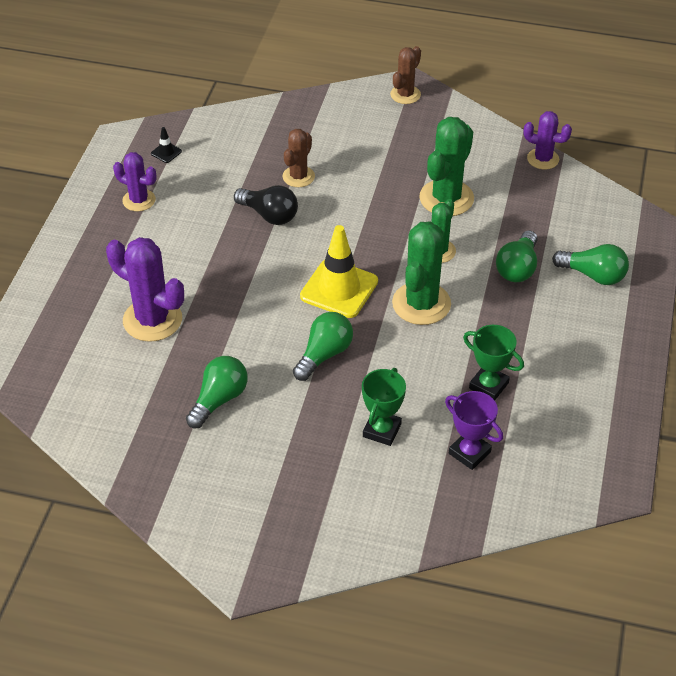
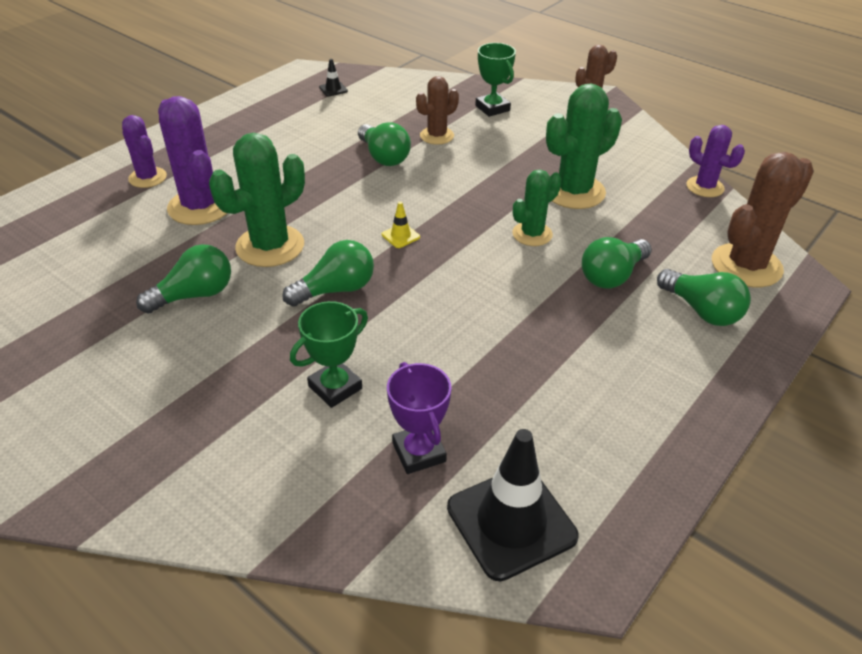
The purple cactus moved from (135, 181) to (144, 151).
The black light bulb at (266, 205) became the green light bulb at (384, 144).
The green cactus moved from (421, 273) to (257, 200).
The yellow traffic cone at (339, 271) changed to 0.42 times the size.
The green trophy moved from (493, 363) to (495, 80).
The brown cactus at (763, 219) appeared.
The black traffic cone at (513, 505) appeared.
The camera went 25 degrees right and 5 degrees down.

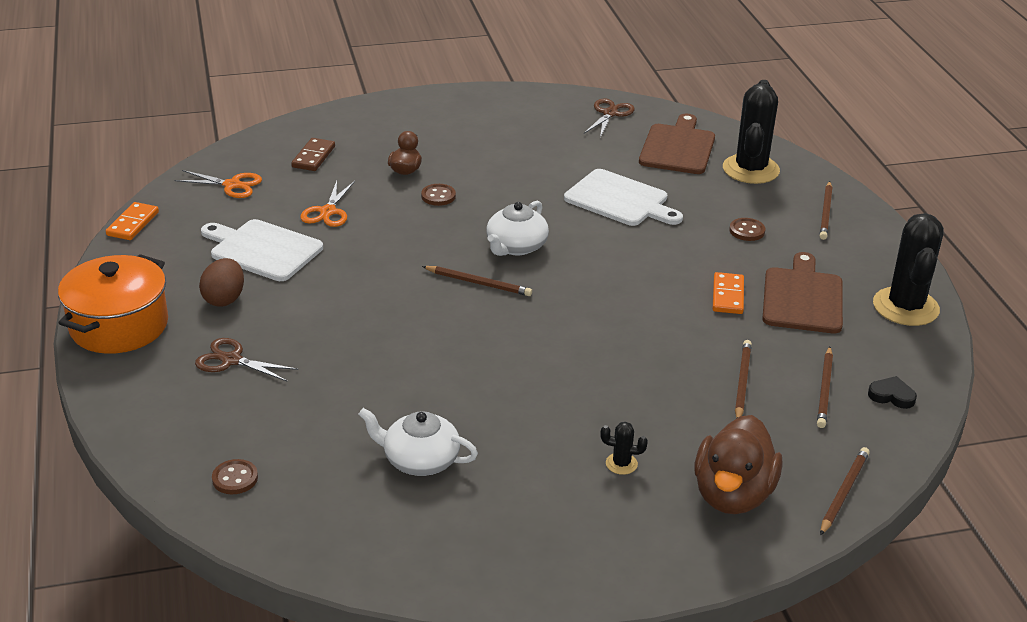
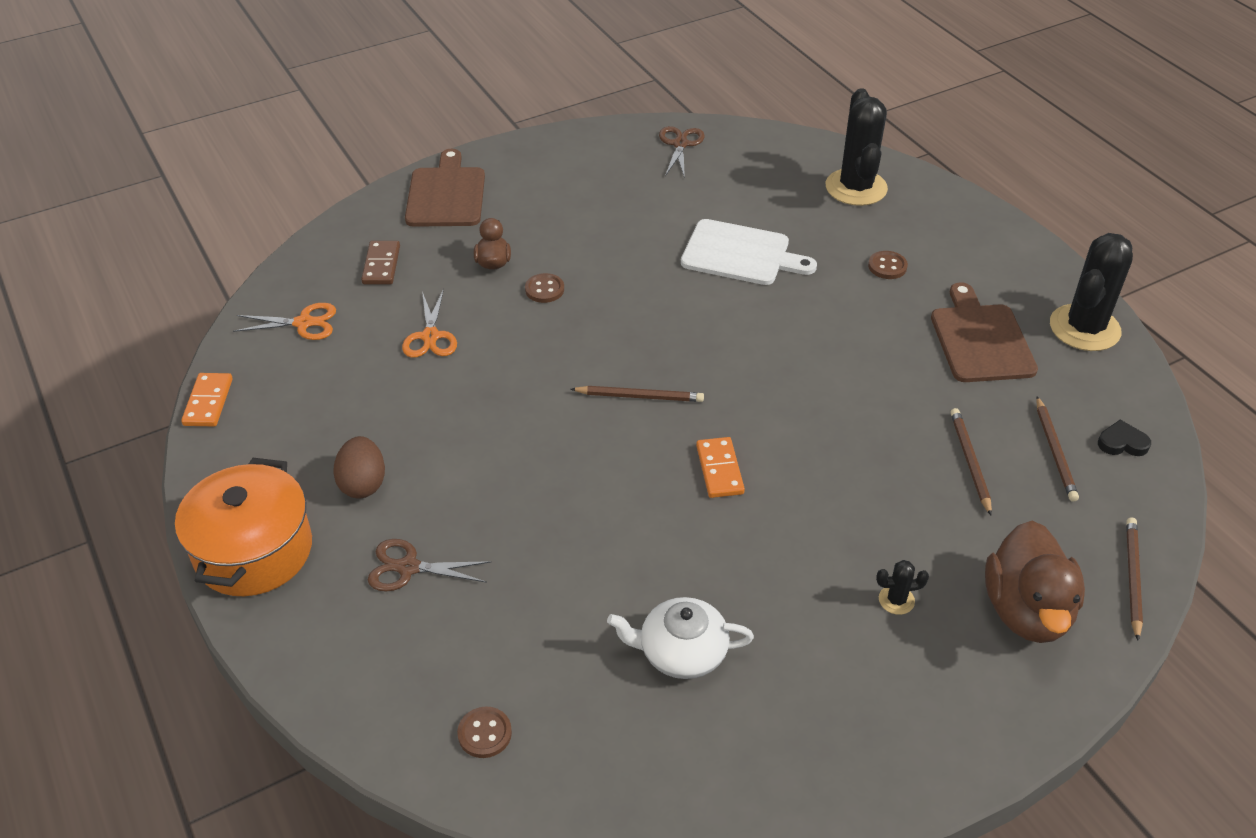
The brown cutting board moved from (677, 144) to (445, 188).
The brown pencil at (826, 210) disappeared.
The white teapot at (517, 228) disappeared.
The black cactus at (908, 269) turned 45 degrees clockwise.
The white cutting board at (262, 250) disappeared.
The orange domino moved from (728, 293) to (720, 467).
The camera went 15 degrees left and 10 degrees up.

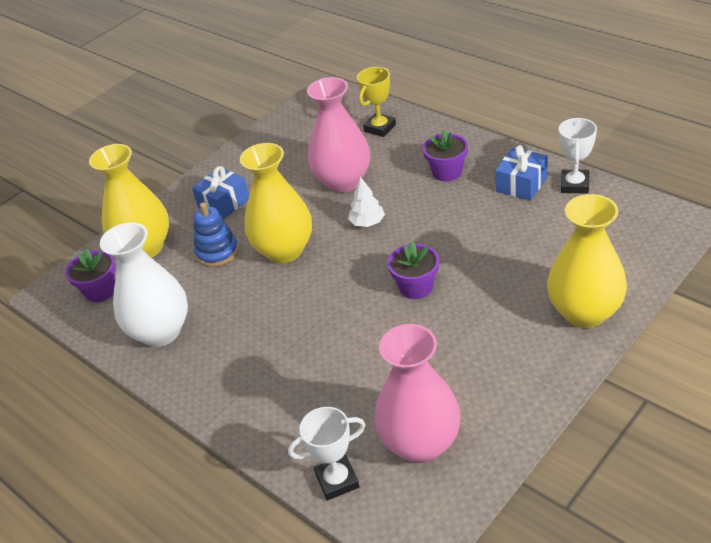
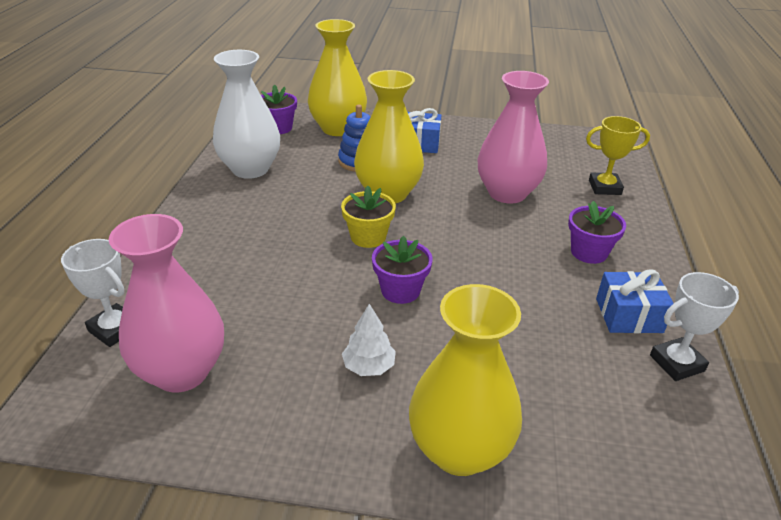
The white tree moved from (366, 202) to (369, 340).
The yellow flower pot at (368, 217) appeared.
The camera went 50 degrees right and 5 degrees down.

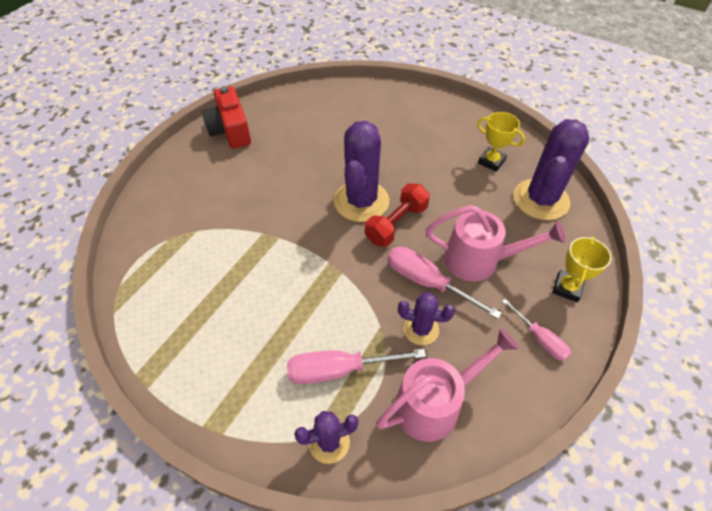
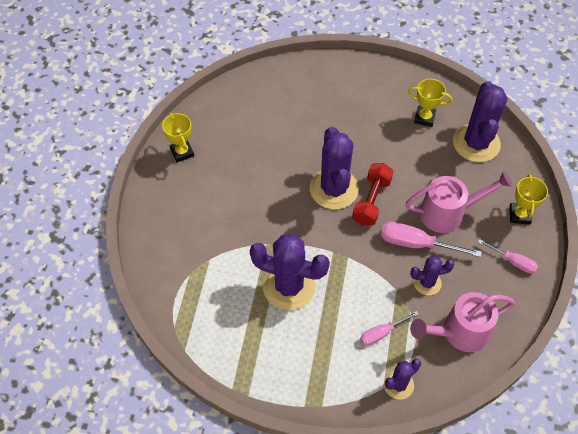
The red camera at (226, 117) was replaced by the yellow trophy at (178, 137).
The pink watering can at (447, 385) turned 150 degrees counterclockwise.
The pink screwdriver at (356, 366) changed to 0.62 times the size.
The purple cactus at (290, 272) appeared.
The camera went 20 degrees left and 5 degrees up.

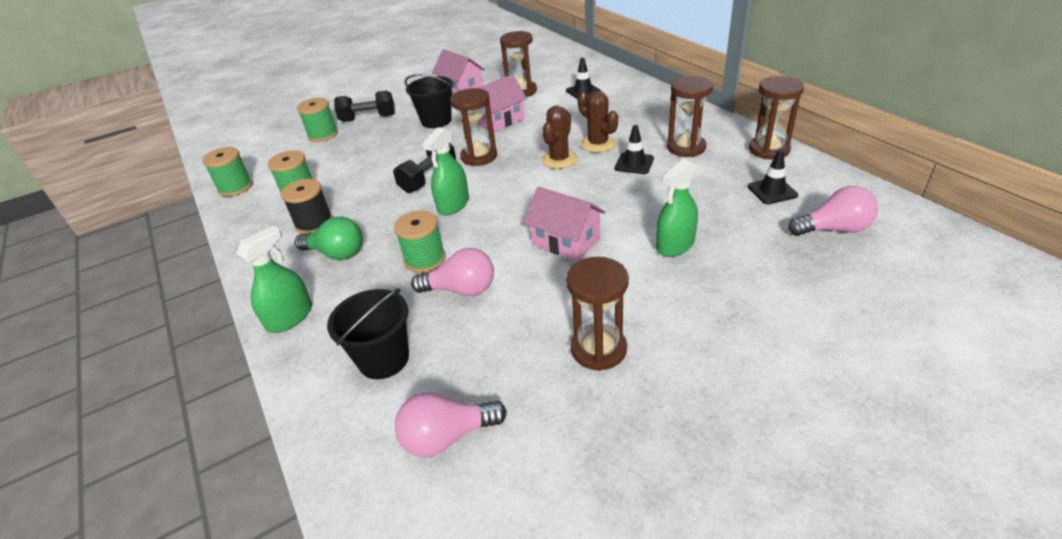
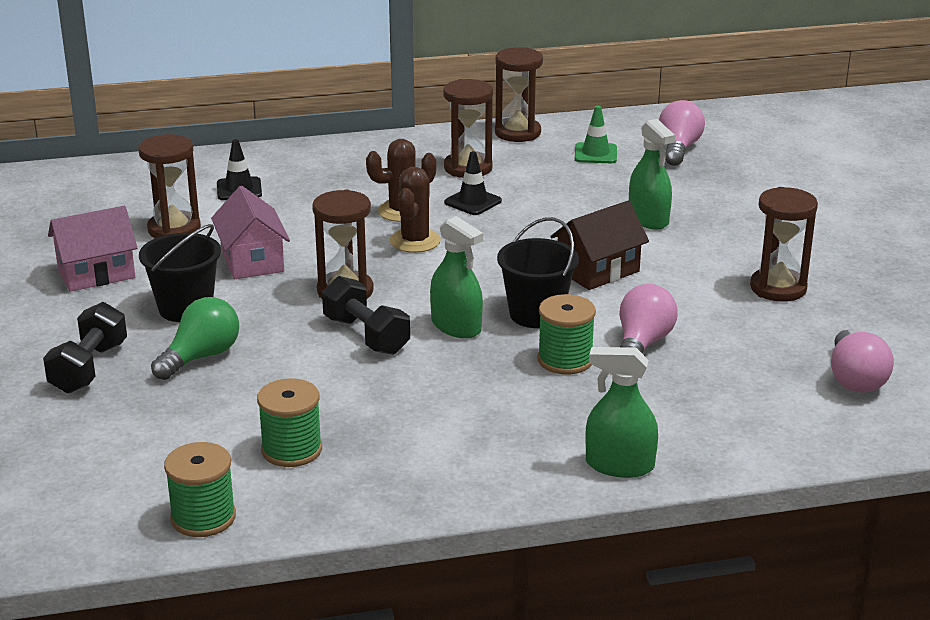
The green spool at (317, 120) disappeared.
The brown cactus at (559, 137) turned 60 degrees clockwise.
The black traffic cone at (773, 177) became the green traffic cone at (596, 134).
The black spool at (307, 206) disappeared.
The pink house at (565, 224) became the brown house at (599, 245).
The green light bulb moved from (329, 238) to (195, 338).
The green spray bottle at (274, 279) turned 45 degrees counterclockwise.
The black bucket moved from (368, 333) to (538, 272).
The camera went 75 degrees left and 10 degrees down.

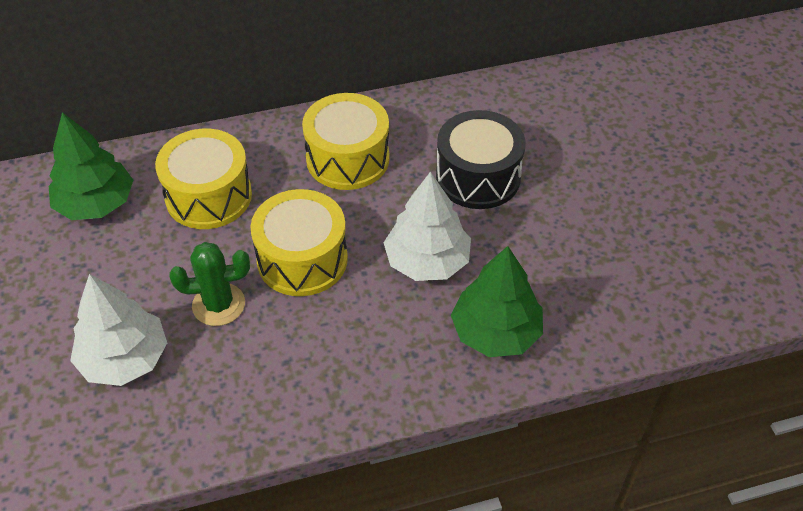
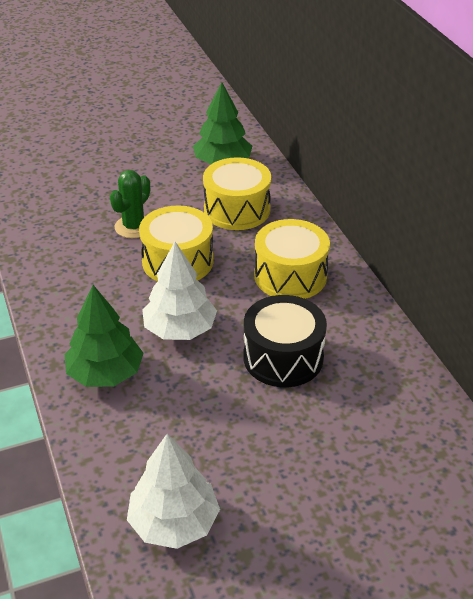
The green cactus at (209, 284) turned 45 degrees clockwise.
The white tree moved from (118, 330) to (173, 491).
The camera went 85 degrees right and 10 degrees down.

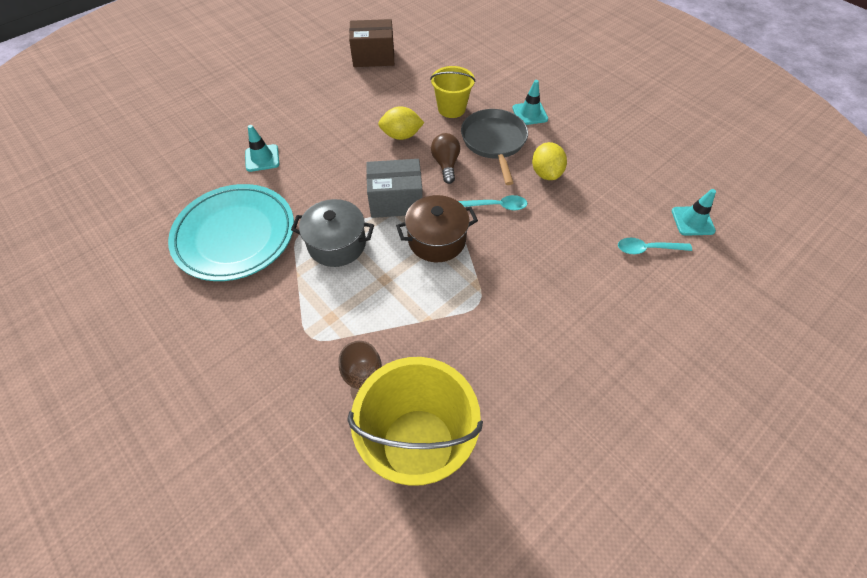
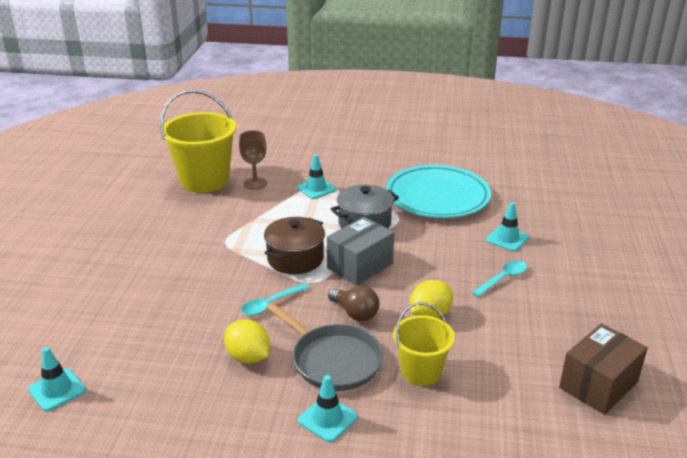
The turquoise spoon moved from (655, 246) to (499, 279).
The turquoise traffic cone at (316, 176) appeared.
The camera went 140 degrees right and 25 degrees down.

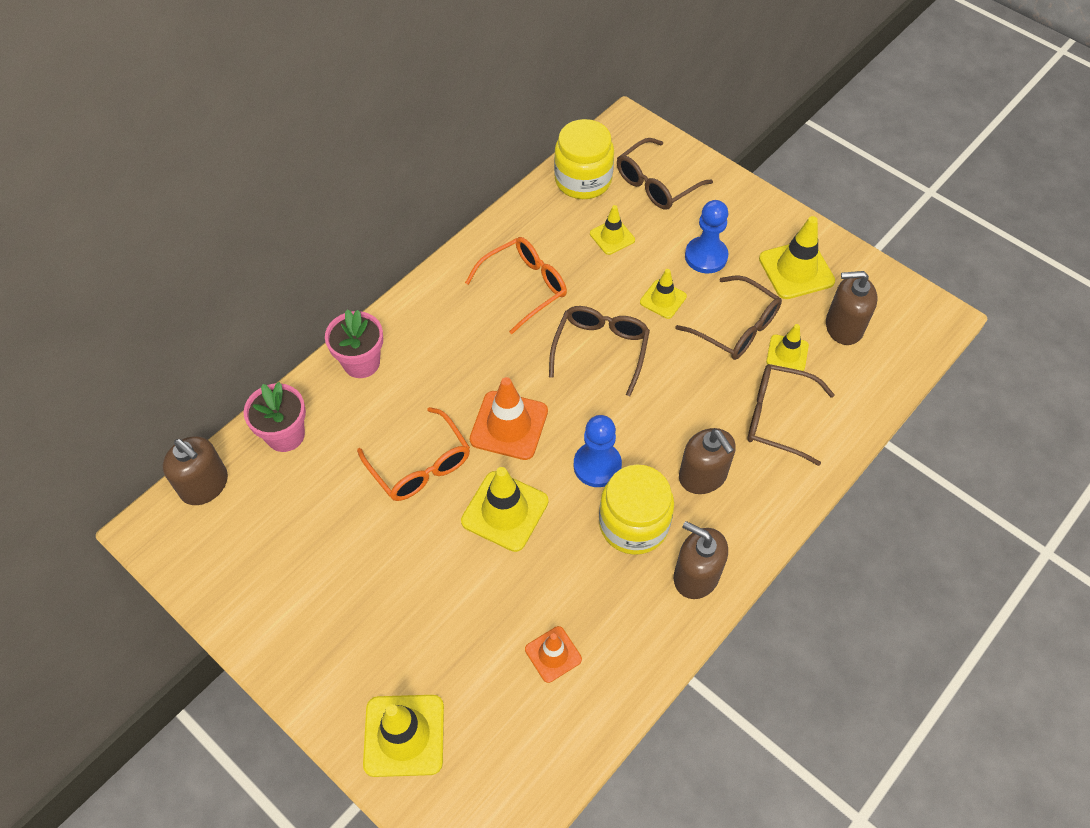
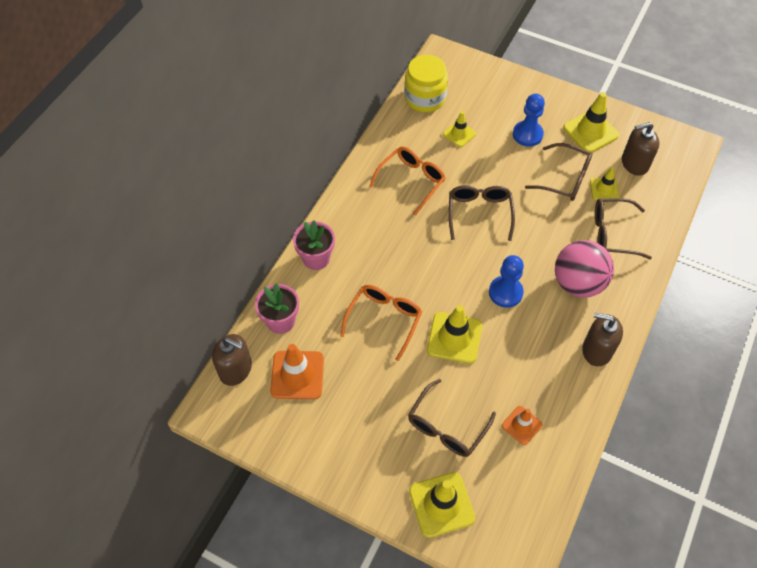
The brown glasses moved from (665, 174) to (452, 418).
The yellow traffic cone at (663, 294) disappeared.
The orange traffic cone moved from (509, 418) to (297, 371).
The orange glasses at (413, 454) turned 105 degrees counterclockwise.
The brown soap dispenser at (707, 461) was replaced by the pink ball at (584, 269).
The yellow jar at (636, 510) disappeared.
The camera went 15 degrees left and 0 degrees up.

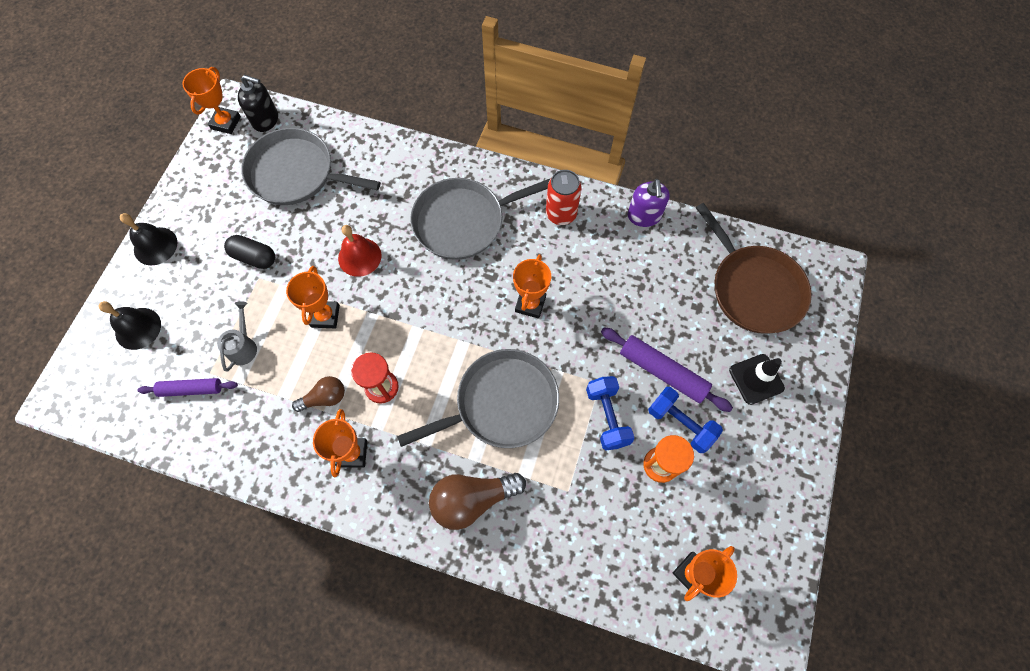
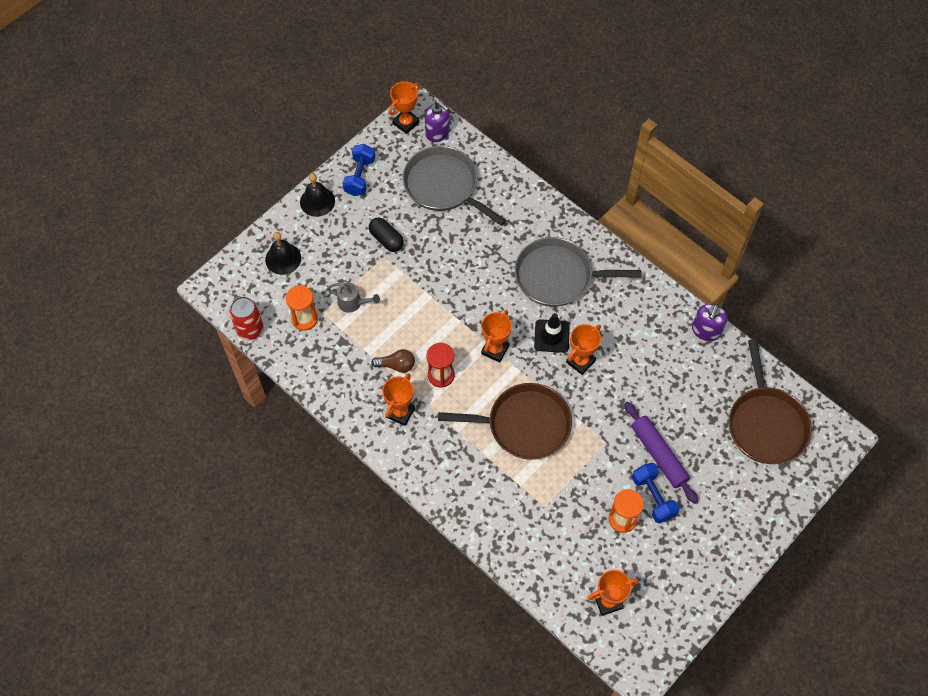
The black soap dispenser at (258, 103) became the purple soap dispenser at (437, 121).
The red can moved from (564, 197) to (246, 318).
The red bell at (360, 251) disappeared.
The orange trophy moved from (313, 297) to (496, 336).
The grey watering can at (237, 336) turned 75 degrees clockwise.
The grey pan at (478, 398) became the brown pan at (505, 421).
The black traffic cone moved from (757, 379) to (552, 333).
The blue dumbbell moved from (610, 413) to (359, 170).
The purple rolling pin at (188, 387) was replaced by the orange hourglass at (302, 308).
The brown light bulb at (477, 501) disappeared.
The camera went 25 degrees right and 5 degrees down.

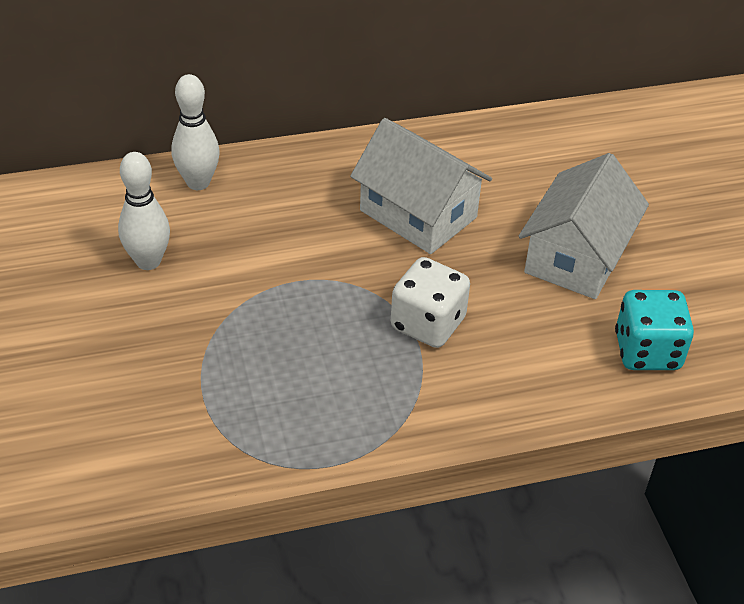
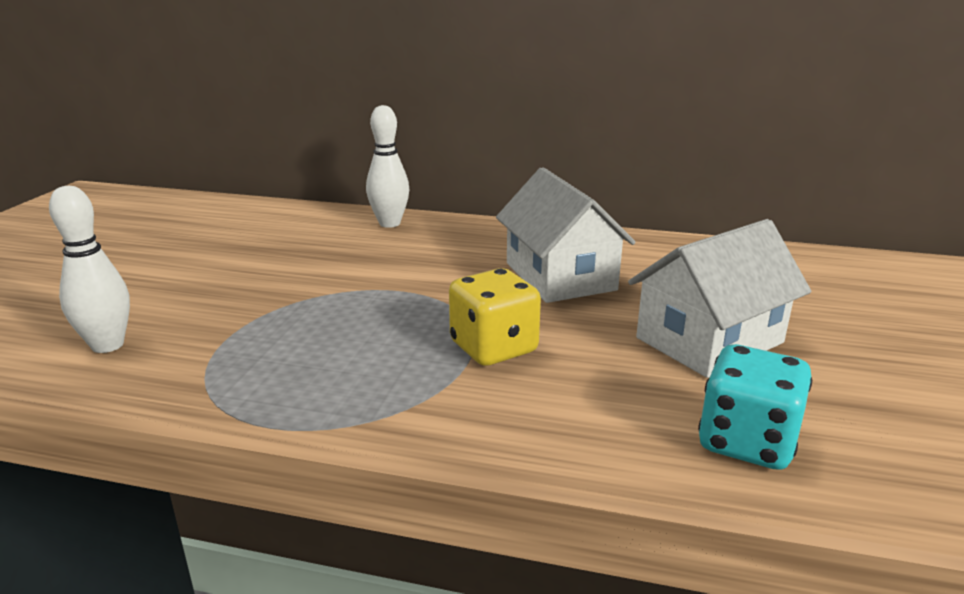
The white bowling pin moved from (144, 211) to (89, 269).
The white dice at (430, 302) became the yellow dice at (495, 317).
The camera went 30 degrees right and 20 degrees down.

